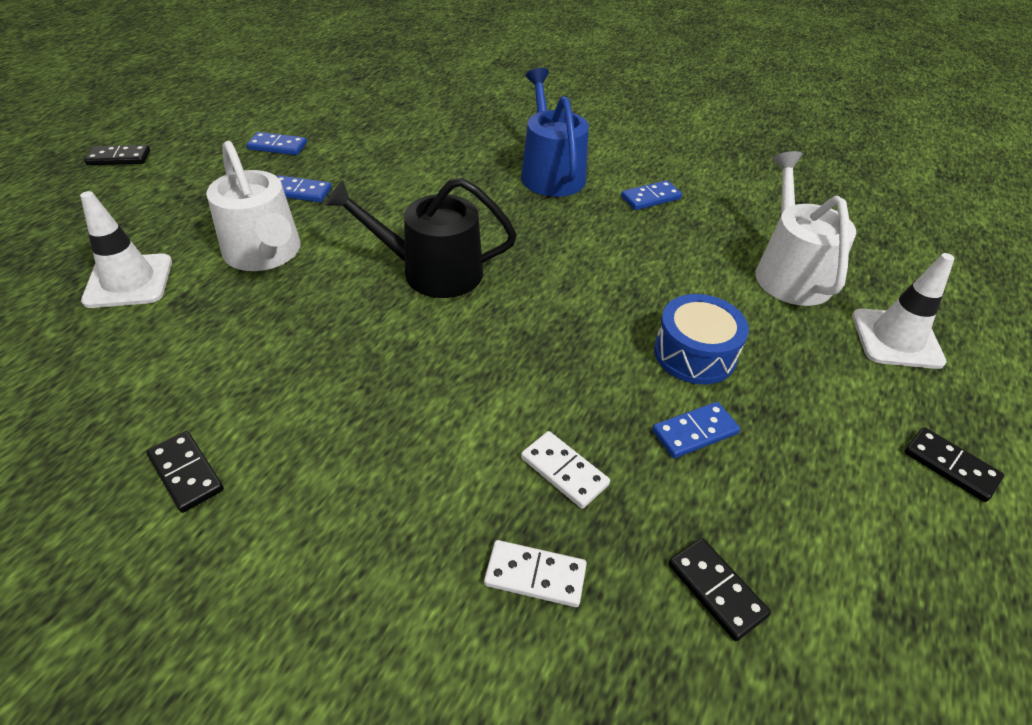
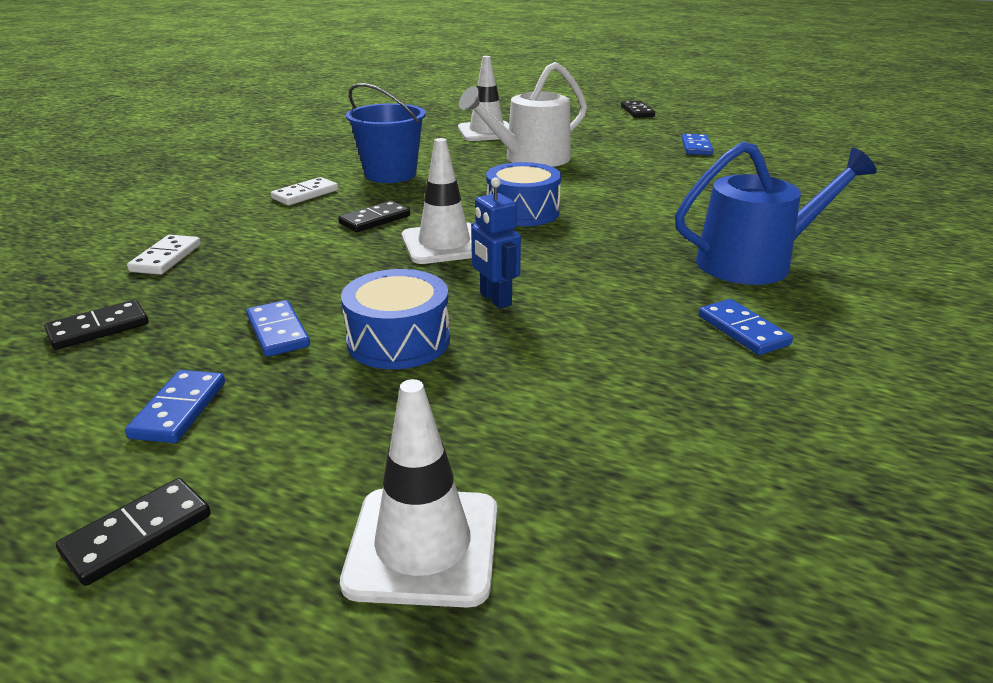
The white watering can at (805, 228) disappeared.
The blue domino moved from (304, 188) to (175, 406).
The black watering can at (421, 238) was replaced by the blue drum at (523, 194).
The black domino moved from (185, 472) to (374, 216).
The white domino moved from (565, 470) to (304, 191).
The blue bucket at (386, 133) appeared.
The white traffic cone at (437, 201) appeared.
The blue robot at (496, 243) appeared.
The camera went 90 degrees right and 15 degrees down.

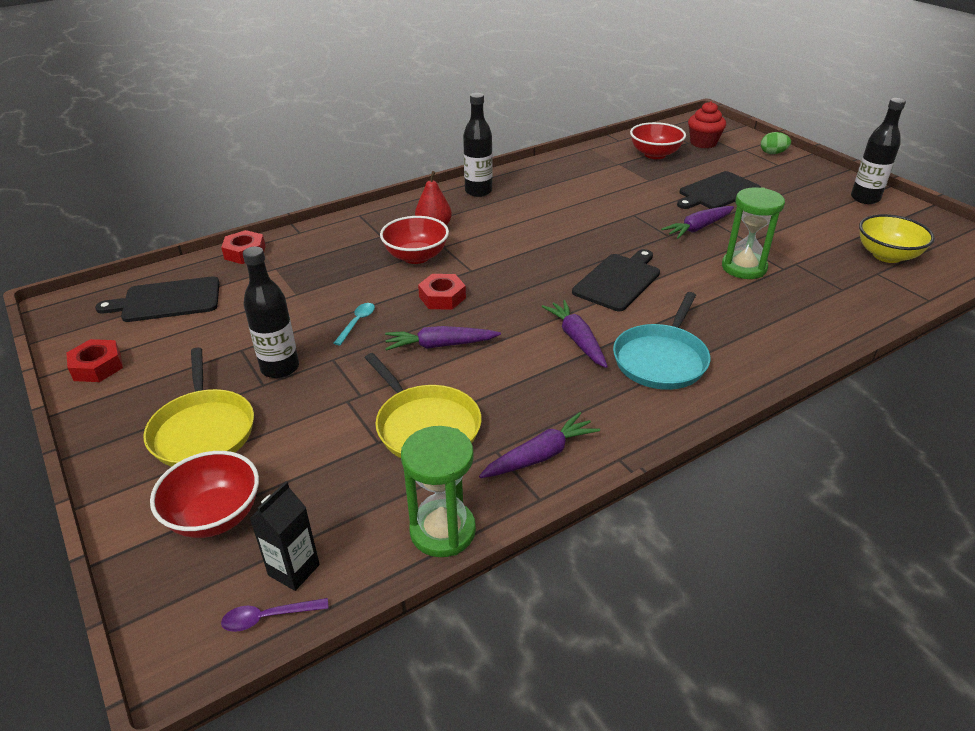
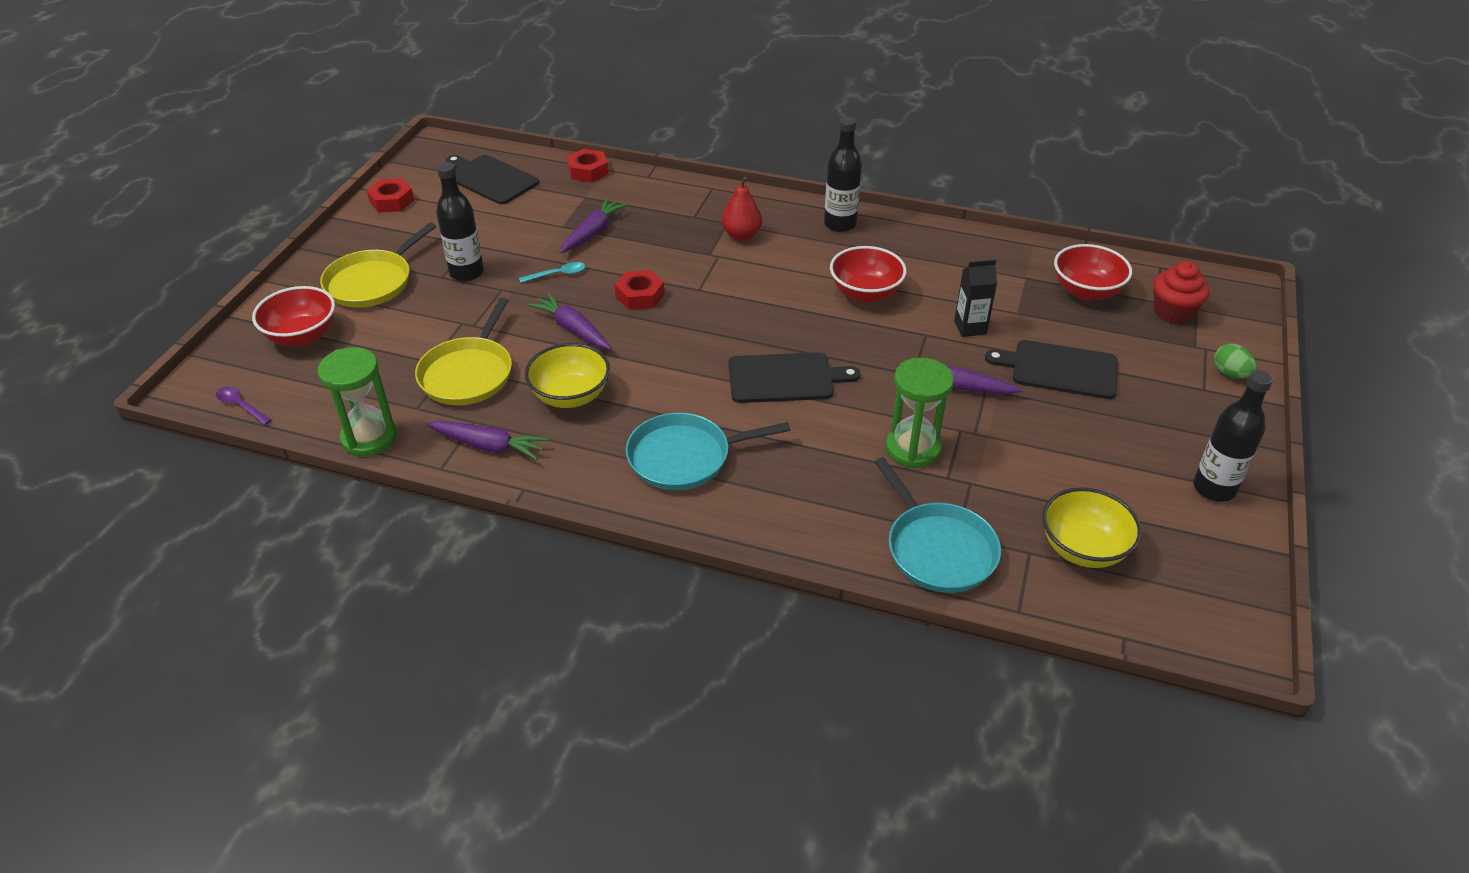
The red bowl moved from (414, 240) to (868, 274).
The purple carrot moved from (575, 334) to (594, 225).
The black carton moved from (284, 536) to (975, 298).
The yellow bowl at (567, 375) appeared.
The turquoise pan at (937, 525) appeared.
The camera went 50 degrees right and 5 degrees up.

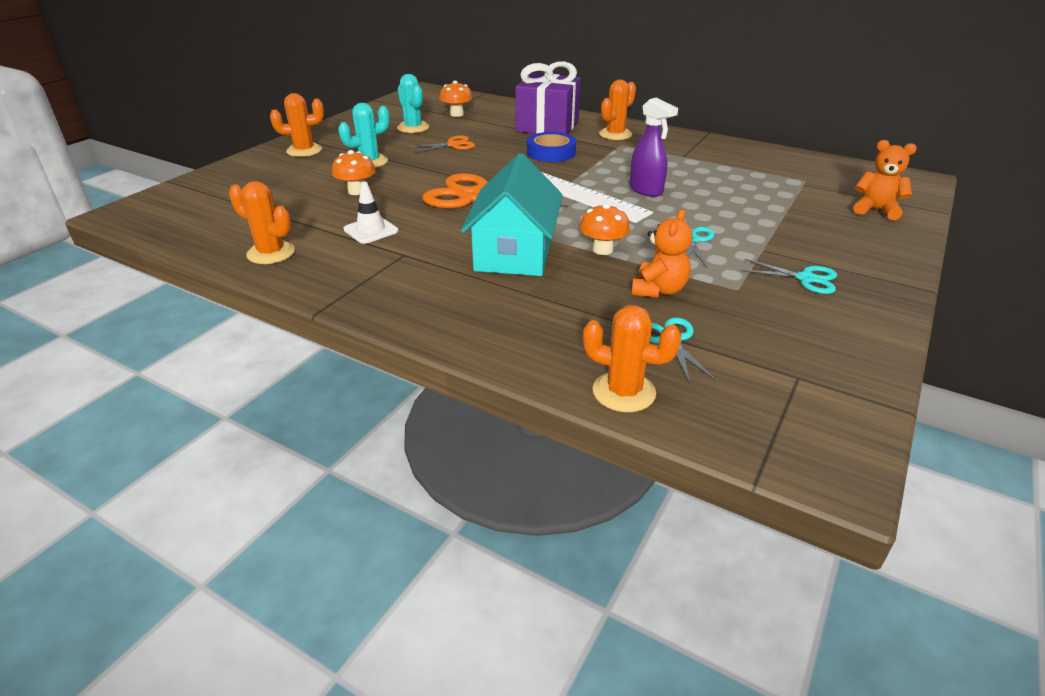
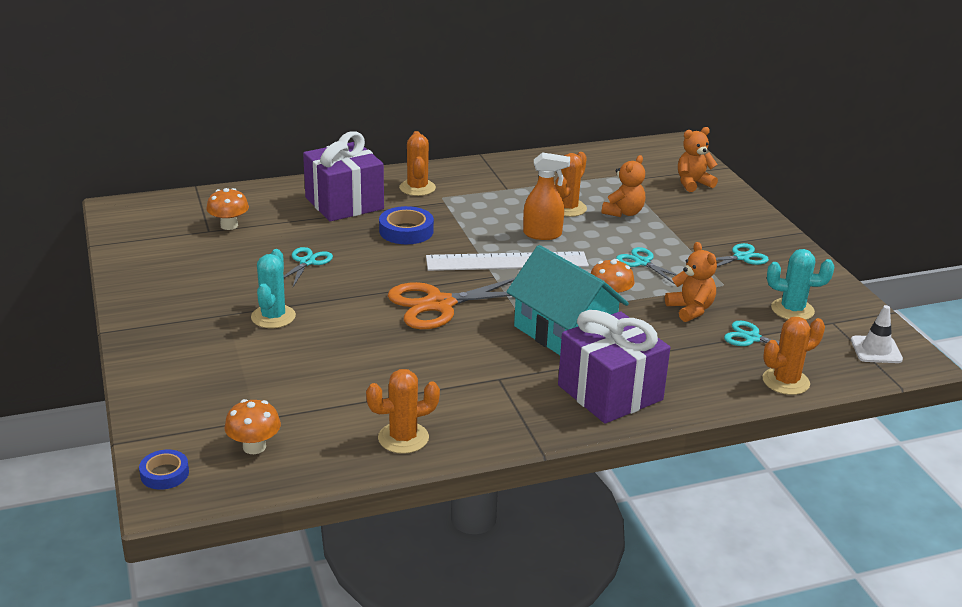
The turquoise cactus moved from (413, 103) to (800, 284).
The orange cactus moved from (297, 125) to (571, 184).
The purple spray bottle at (654, 147) became the orange spray bottle at (546, 196).
The orange scissors at (442, 144) became the turquoise scissors at (308, 267).
The orange mushroom moved from (354, 172) to (252, 426).
The white traffic cone moved from (371, 213) to (877, 334).
The orange teddy bear at (623, 186) appeared.
The purple gift at (614, 367) appeared.
The blue tape at (164, 469) appeared.
The camera went 50 degrees left and 5 degrees down.

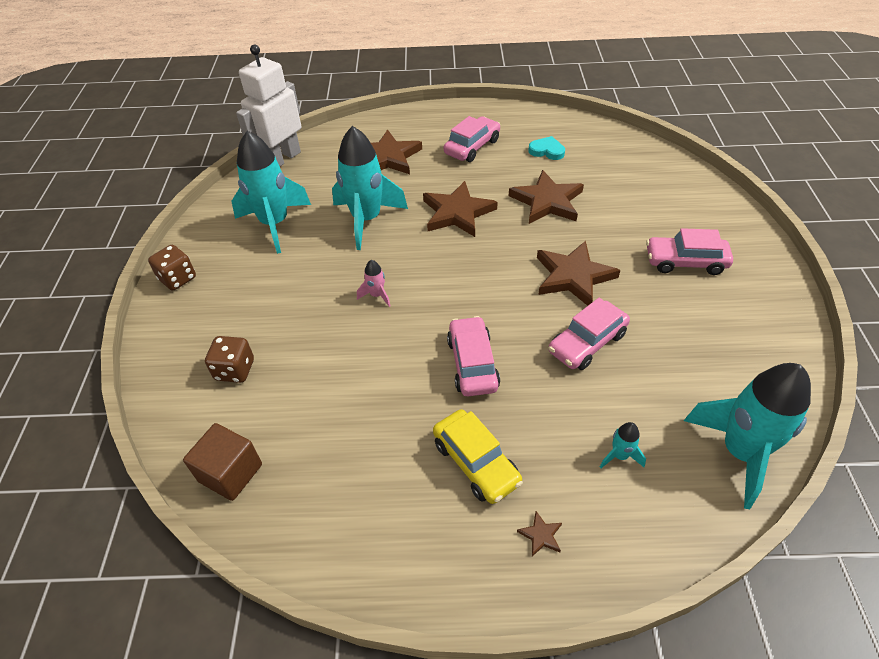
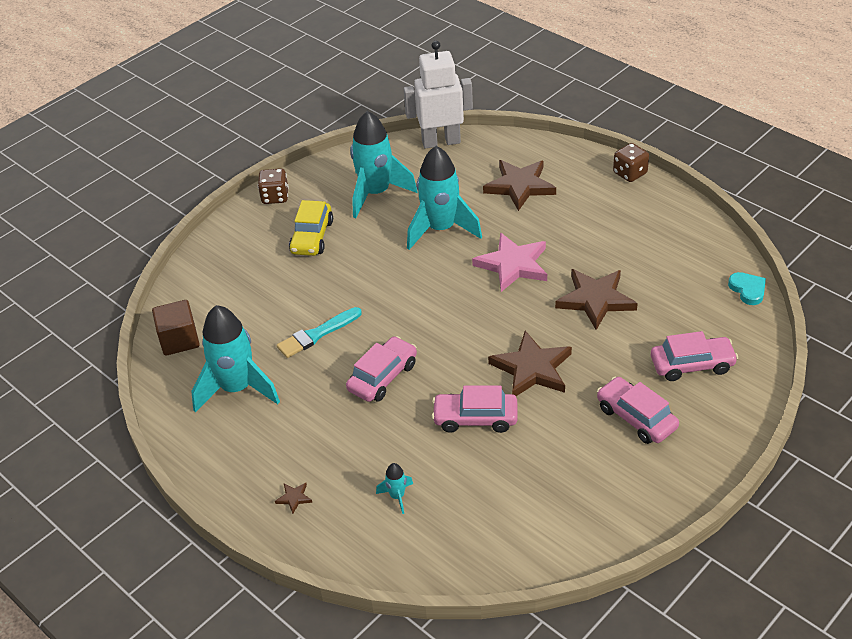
The pink car moved from (472, 139) to (694, 356).
The turquoise heart moved from (546, 148) to (747, 288).
The brown star at (460, 209) became the pink star at (509, 262).
The pink rocket at (373, 283) disappeared.
The brown dice moved from (229, 359) to (631, 162).
The turquoise rocket moved from (747, 436) to (235, 359).
The yellow car moved from (478, 456) to (311, 228).
The turquoise brush at (319, 332) appeared.
The camera went 45 degrees right and 5 degrees down.

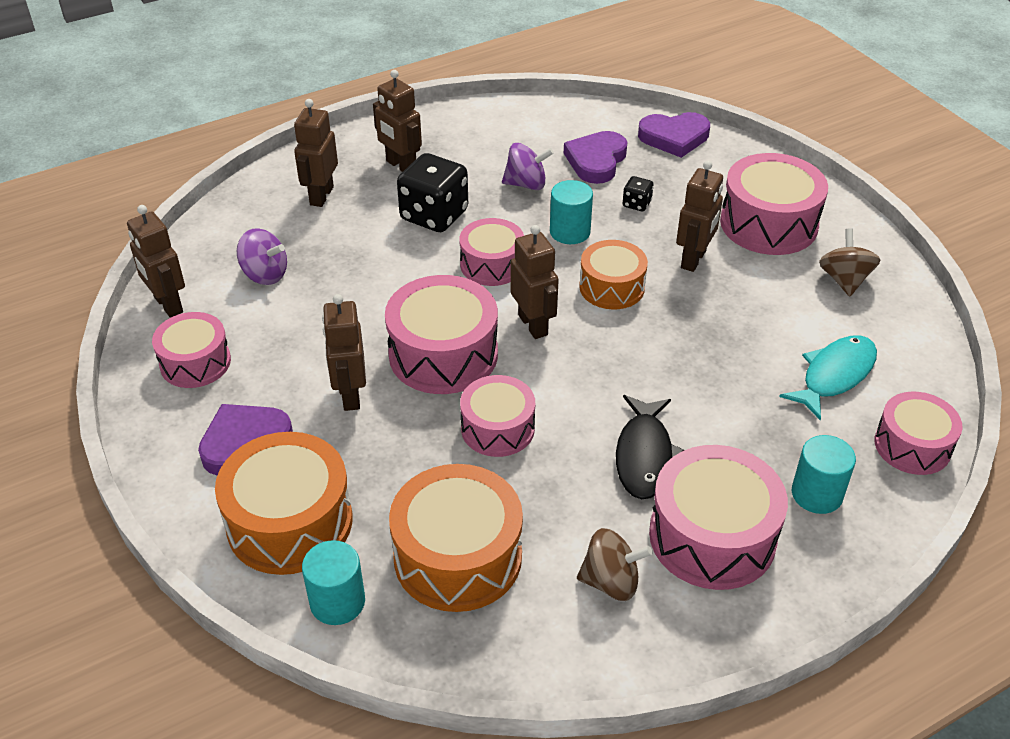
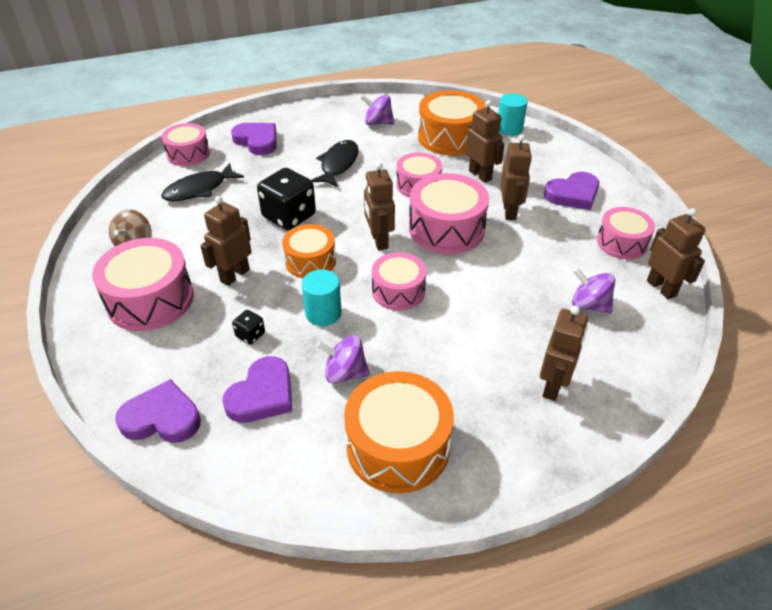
The brown robot moved from (397, 121) to (485, 141).
The black dice moved from (432, 192) to (286, 199).
The turquoise fish at (828, 378) became the black fish at (202, 182).
The orange drum moved from (283, 503) to (399, 432).
The turquoise cylinder at (824, 474) was replaced by the purple heart at (254, 139).
The pink drum at (718, 517) disappeared.
The brown spinning top at (615, 564) became the purple spinning top at (378, 110).
The camera went 170 degrees left and 0 degrees up.

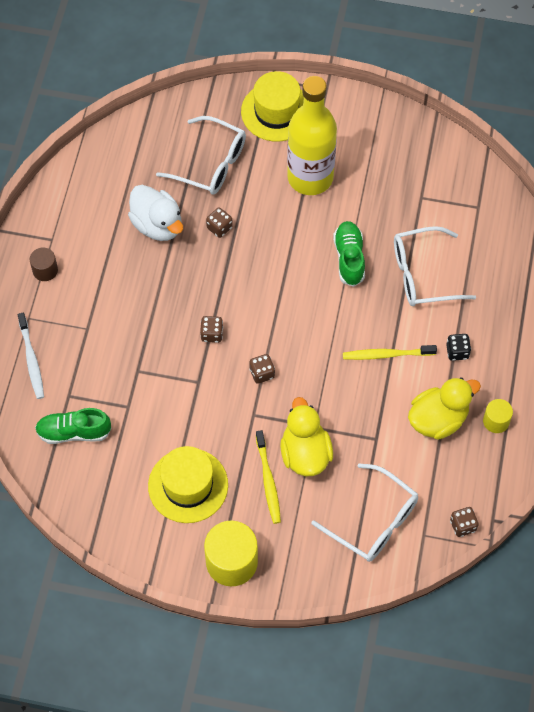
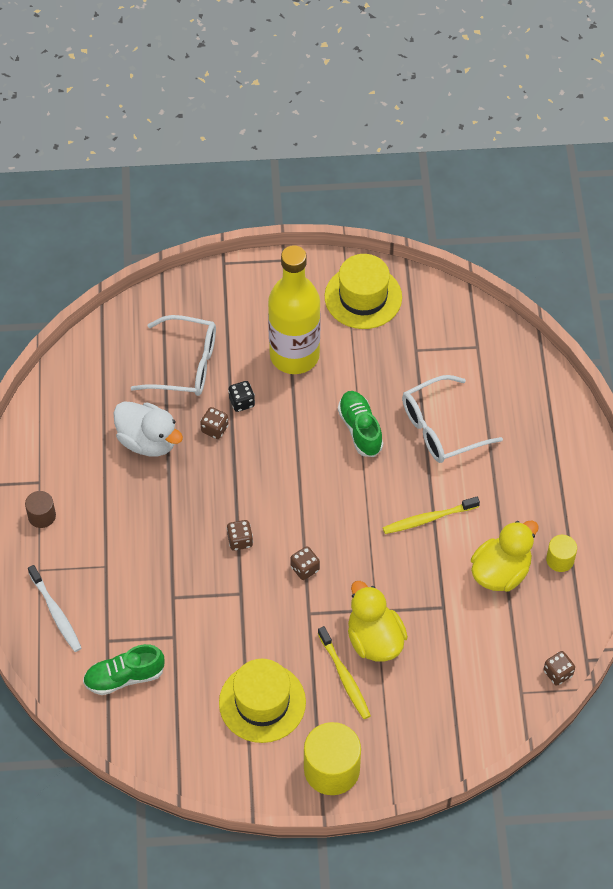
The yellow hat moved from (272, 106) to (363, 291).
The black dice moved from (458, 347) to (241, 396).
The white glasses at (364, 512) disappeared.
The camera went 15 degrees left and 5 degrees down.

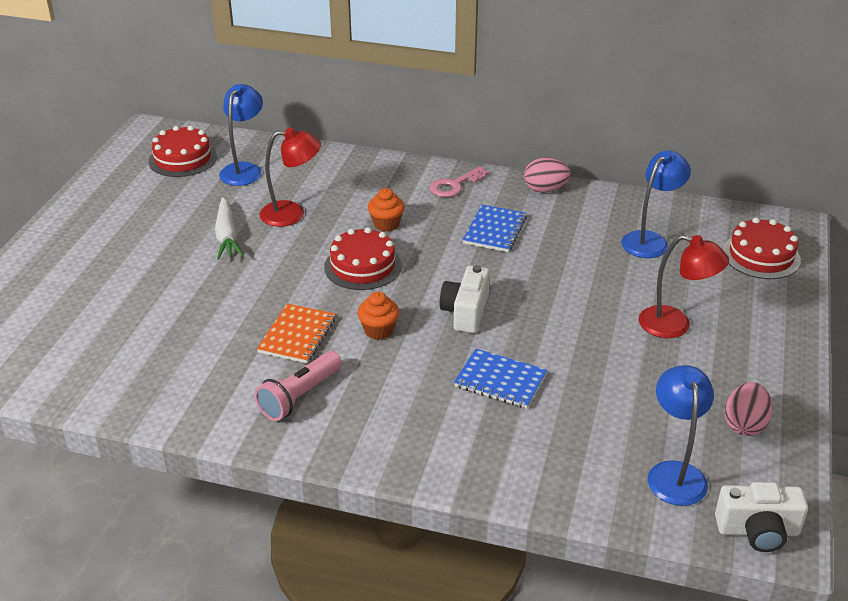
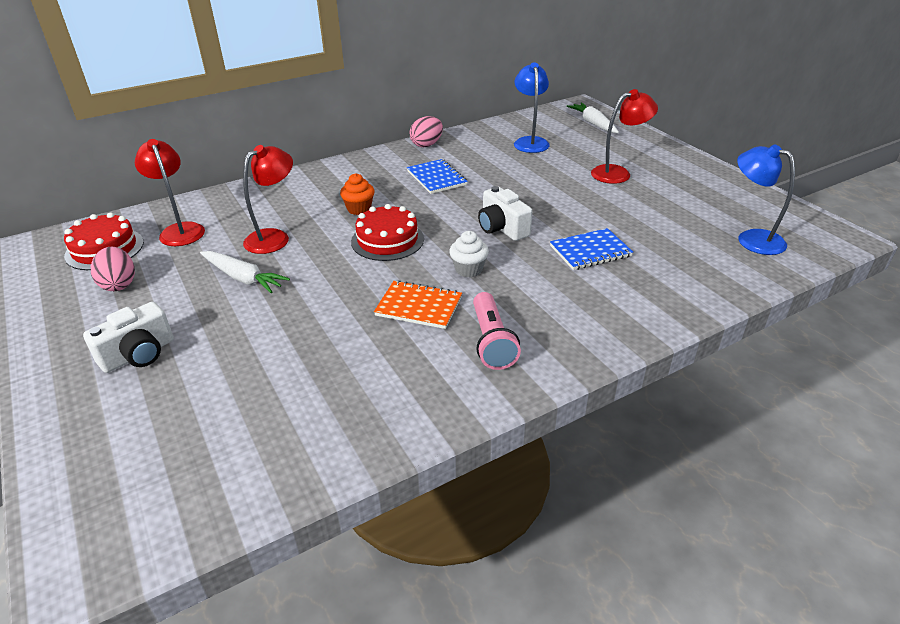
The blue lamp at (241, 135) became the red lamp at (170, 192).
The pink key at (459, 181) disappeared.
The red cake at (762, 248) was replaced by the white carrot at (593, 118).
The orange cupcake at (378, 316) became the white cupcake at (469, 254).
The orange notebook at (296, 333) turned 45 degrees counterclockwise.
The pink egg moved from (749, 409) to (113, 269).
The white camera moved from (761, 517) to (128, 337).
The camera went 45 degrees left and 0 degrees up.

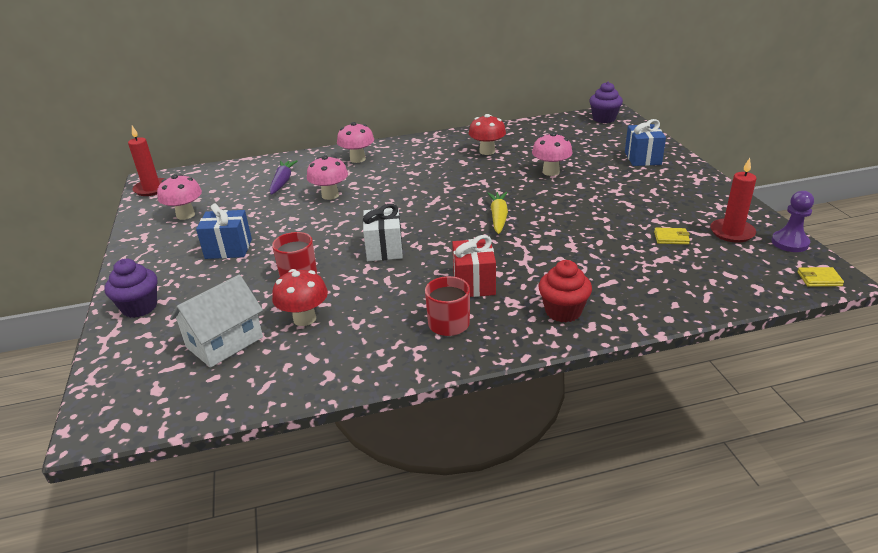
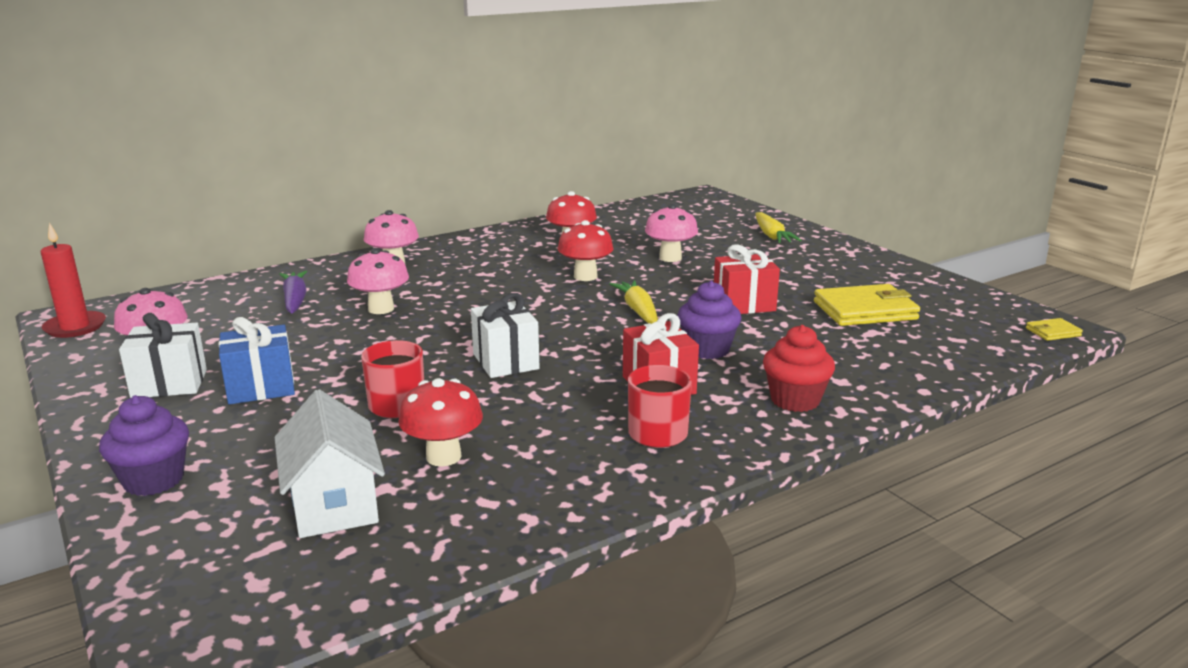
The purple cupcake moved from (606, 102) to (709, 320).
The blue gift at (645, 142) was replaced by the yellow carrot at (778, 227).
The red candle at (733, 200) disappeared.
The purple pawn at (792, 221) disappeared.
The yellow wallet at (672, 236) changed to 2.13 times the size.
The white house at (216, 321) turned 45 degrees counterclockwise.
The red mushroom at (586, 250) appeared.
The red gift at (747, 279) appeared.
The white gift at (163, 355) appeared.
The camera went 20 degrees left and 10 degrees down.

